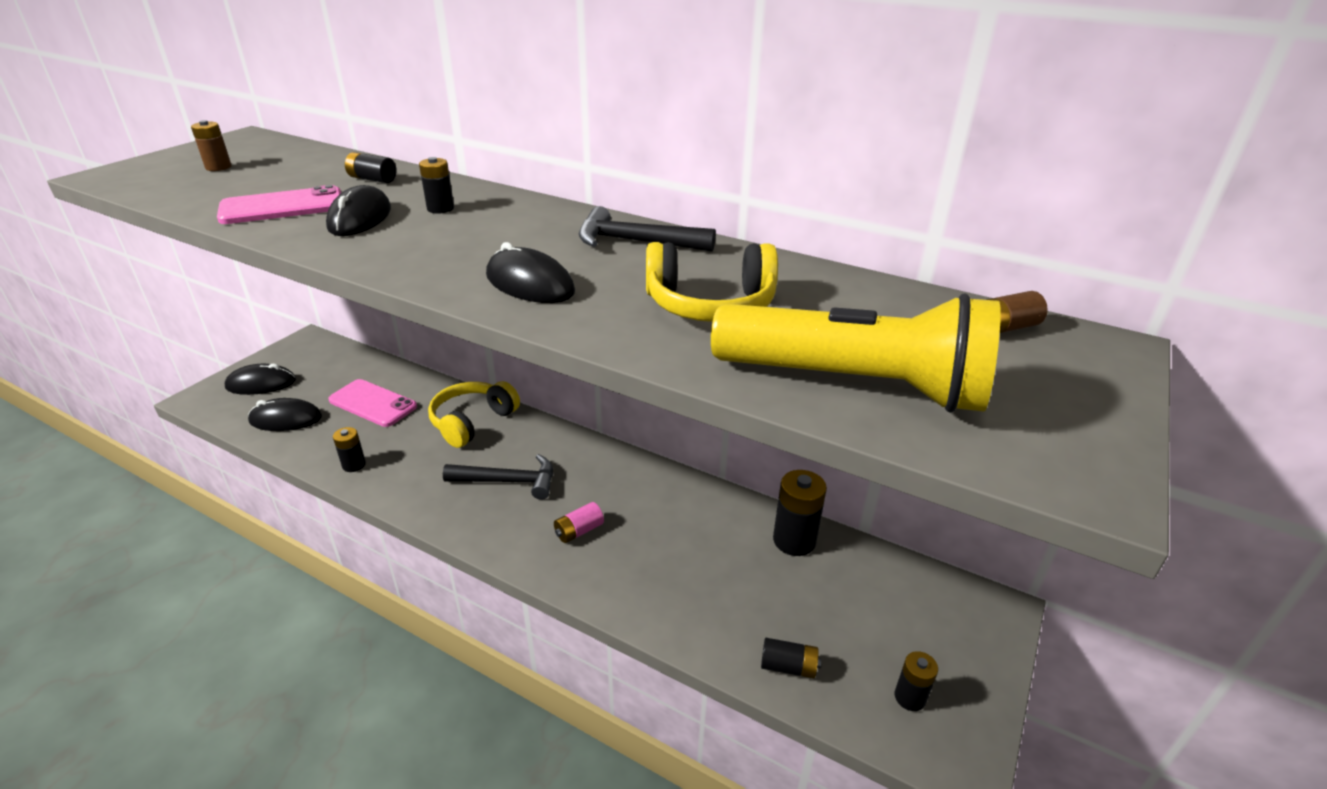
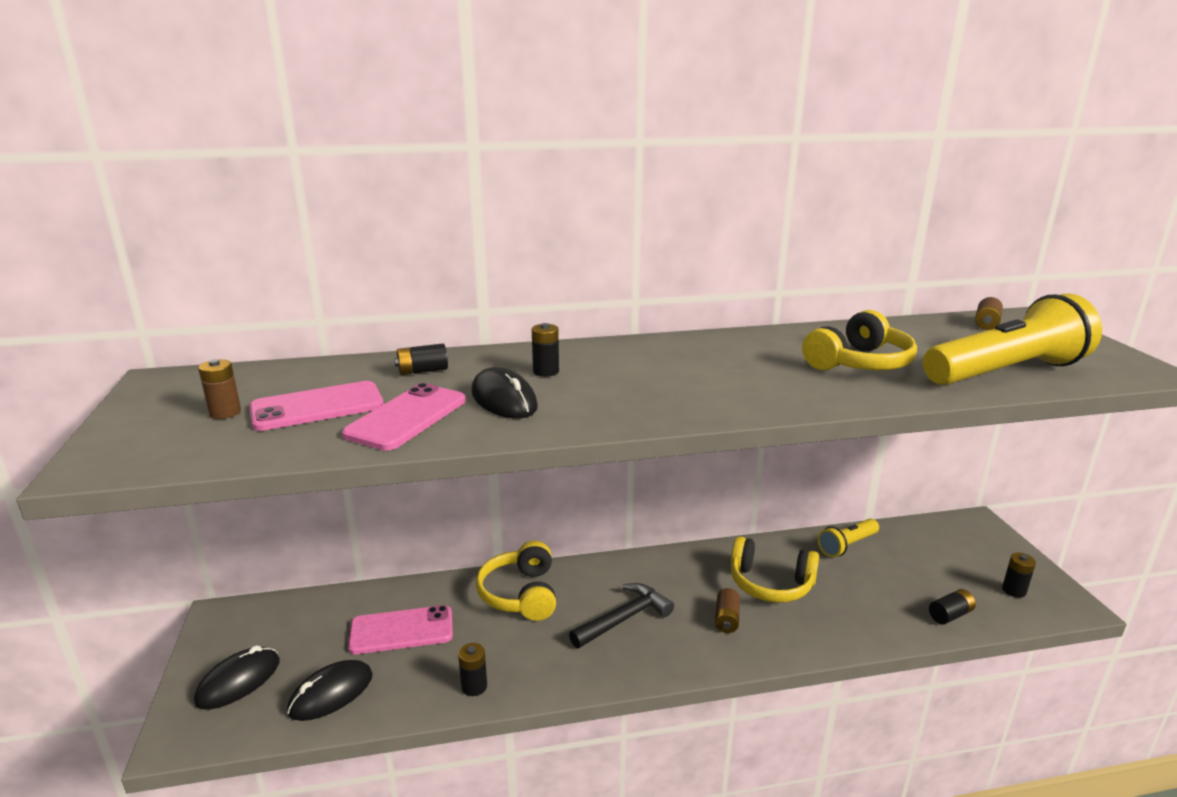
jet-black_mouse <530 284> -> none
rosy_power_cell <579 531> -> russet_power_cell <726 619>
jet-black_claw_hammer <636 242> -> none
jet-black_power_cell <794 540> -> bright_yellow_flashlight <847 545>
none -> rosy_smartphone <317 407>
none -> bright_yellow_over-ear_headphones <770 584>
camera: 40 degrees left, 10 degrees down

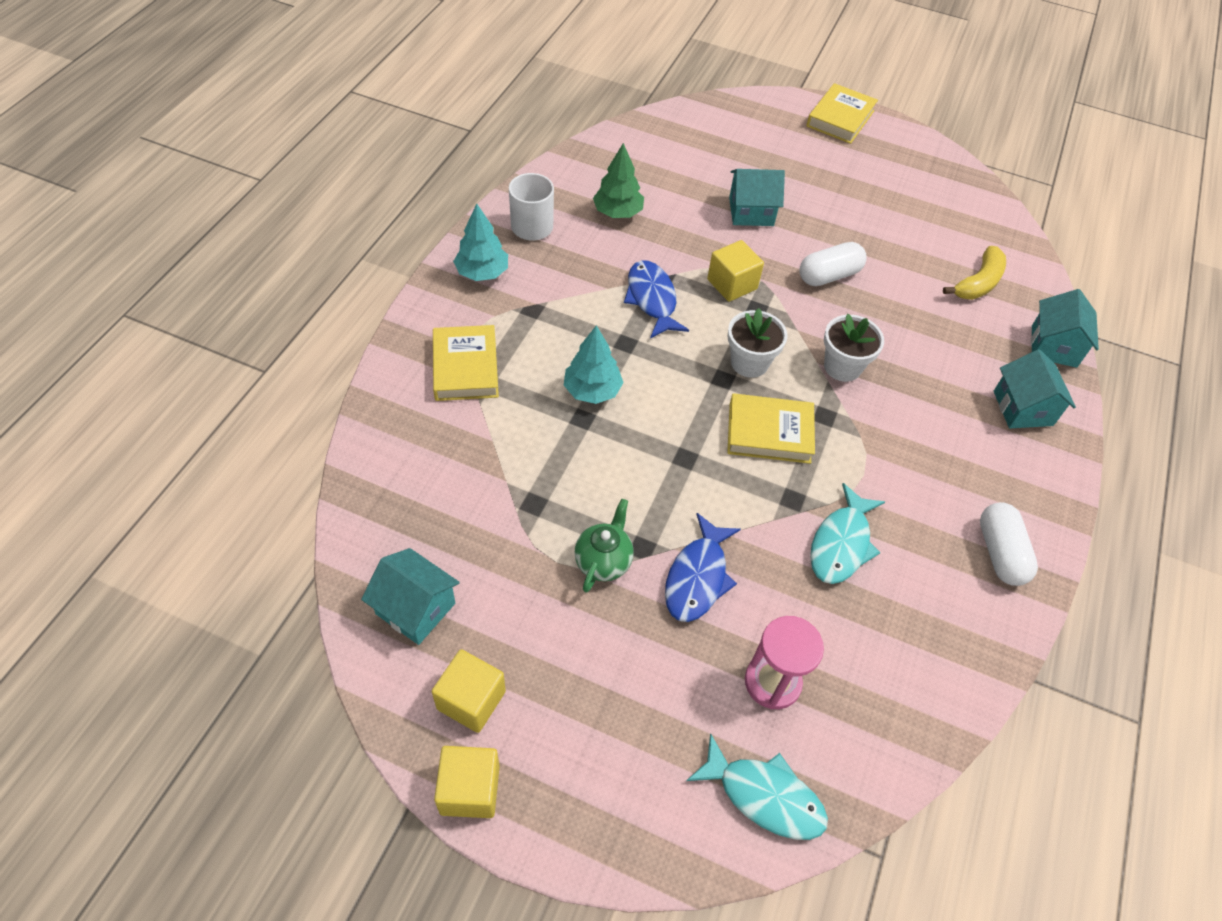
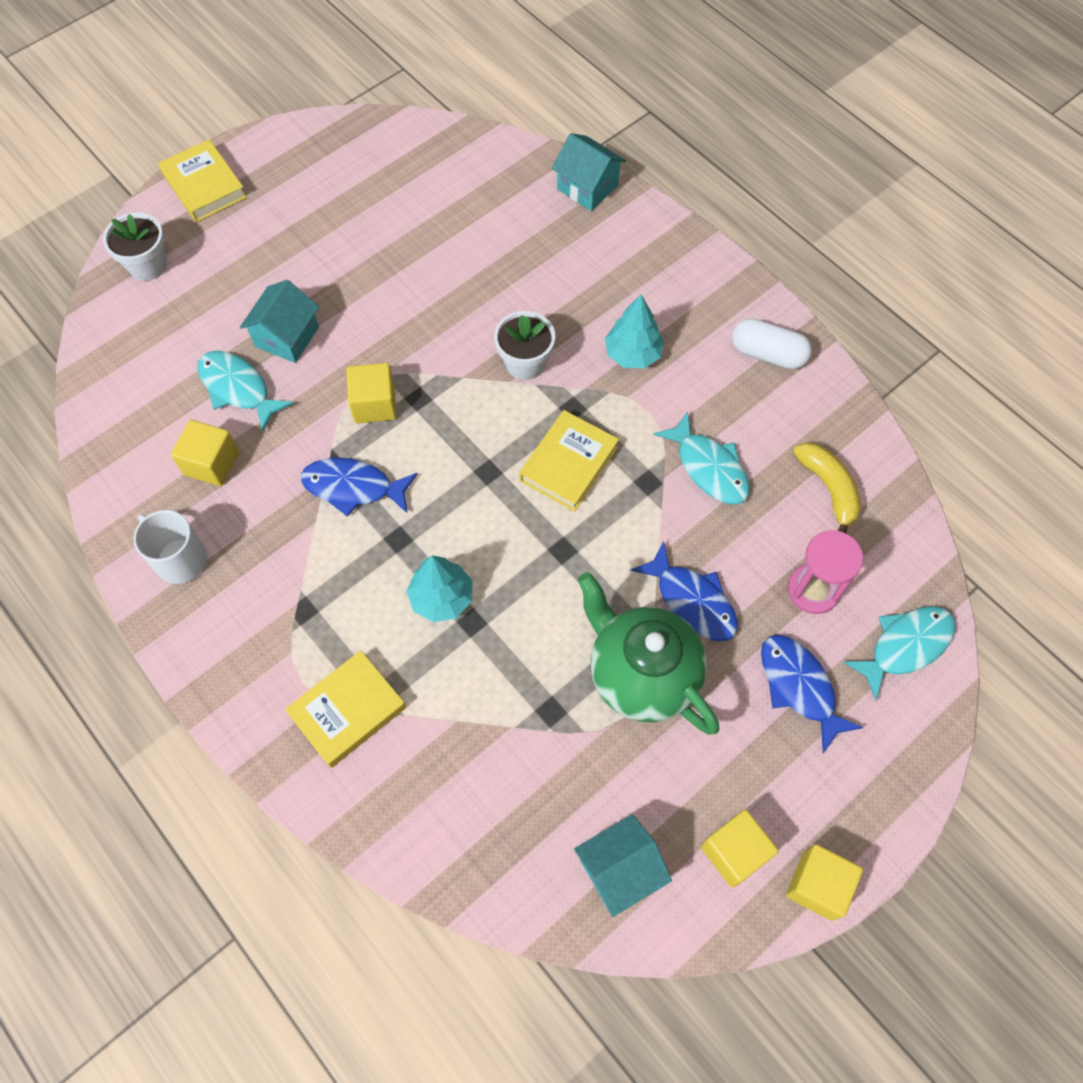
bright_yellow_hardback <465 367> -> bright_yellow_hardback <347 711>, 60 degrees counterclockwise
teal_fir_tree <482 273> -> teal_fir_tree <632 354>, shifted
green_tea_pot <603 561> -> green_tea_pot <641 674>, x1.91
green_fir_tree <618 212> -> bright_yellow_cube <212 463>
white_potted_plant <749 362> -> white_potted_plant <148 265>, shifted
white_pill_shape <829 275> -> none
bright_yellow_toy_banana <978 283> -> bright_yellow_toy_banana <828 488>, shifted
teal_cottage <1023 408> -> none
none -> teal_fish_figure <238 388>
none -> cobalt_fish_figure <799 687>
camera: 60 degrees left, 10 degrees up

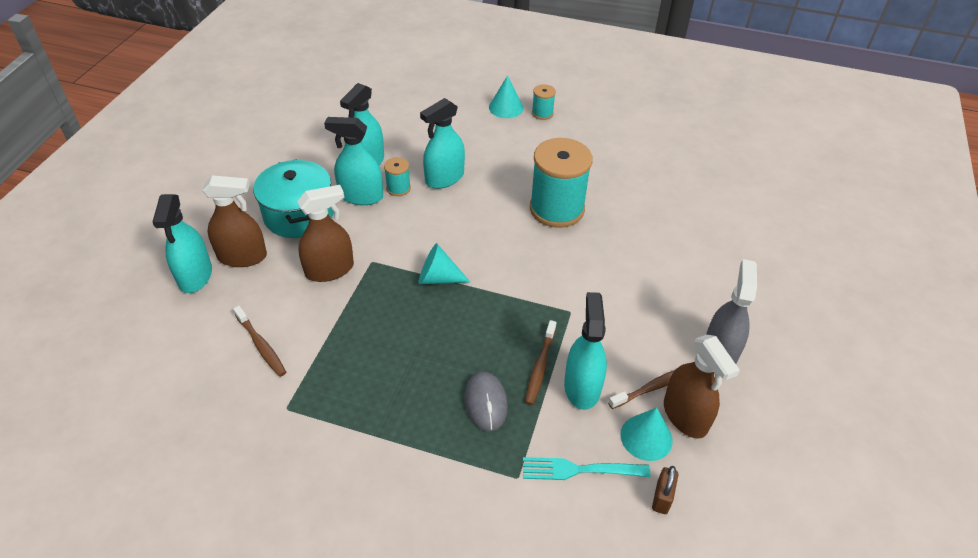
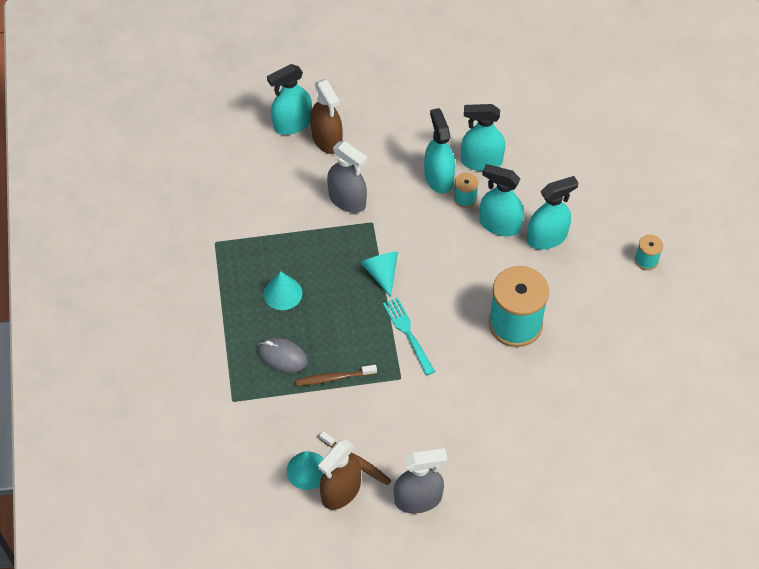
russet_tooth_brush <261 345> -> none
teal_stockpot <299 214> -> none
russet_sprayer <329 270> -> ash-grey_sprayer <347 200>
ash-grey_mouse <485 403> -> ash-grey_mouse <282 356>, 60 degrees clockwise
teal_cone <506 107> -> teal_cone <283 293>, shifted
teal_fork <580 470> -> teal_fork <408 333>, shifted
teal_sprayer <582 387> -> teal_sprayer <547 237>, shifted
russet_lock <662 498> -> none
camera: 65 degrees right, 10 degrees up

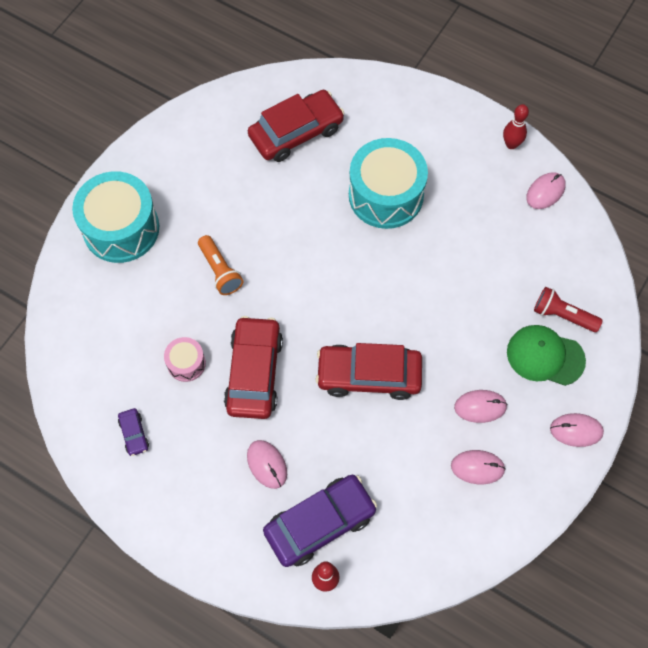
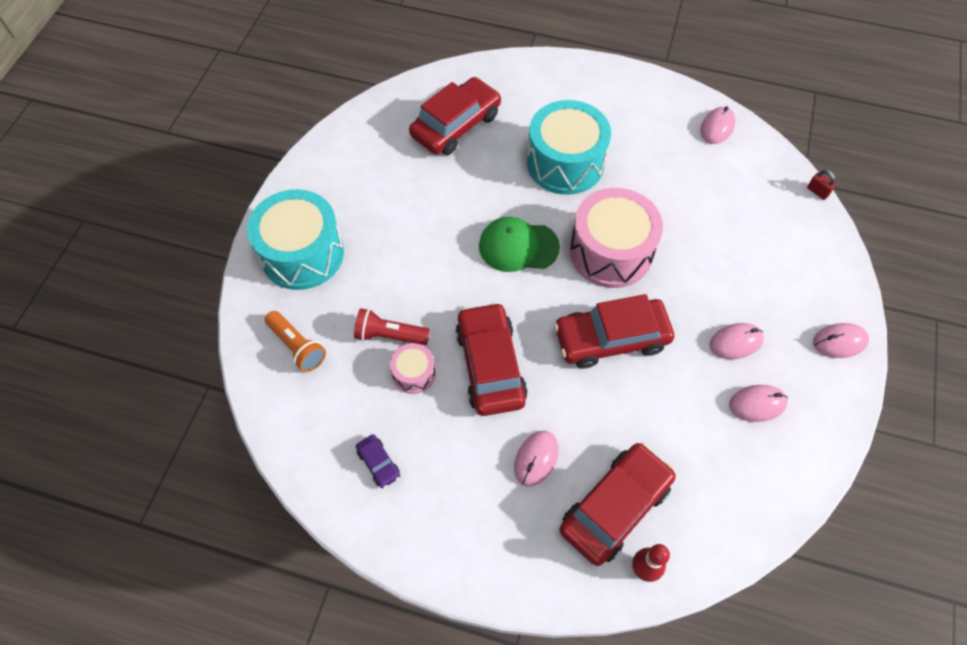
orange_flashlight <220 271> -> orange_flashlight <297 347>, shifted
rosy_mouse <267 464> -> rosy_mouse <536 459>, 75 degrees clockwise
royal_purple_automobile <320 523> -> red_automobile <615 507>
red_skittle <511 144> -> none
green_baseball_cap <545 356> -> green_baseball_cap <518 246>, shifted
red_flashlight <562 315> -> red_flashlight <389 335>, shifted
none -> rosy_drum <610 252>
none -> red_lock <817 192>
camera: 15 degrees left, 5 degrees down

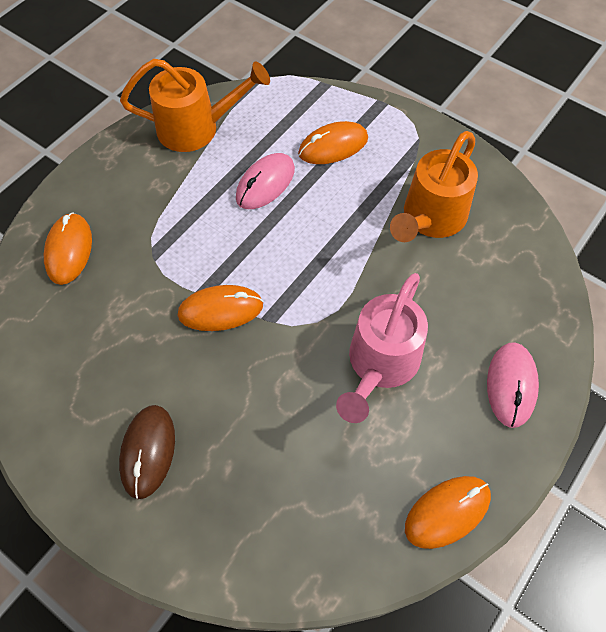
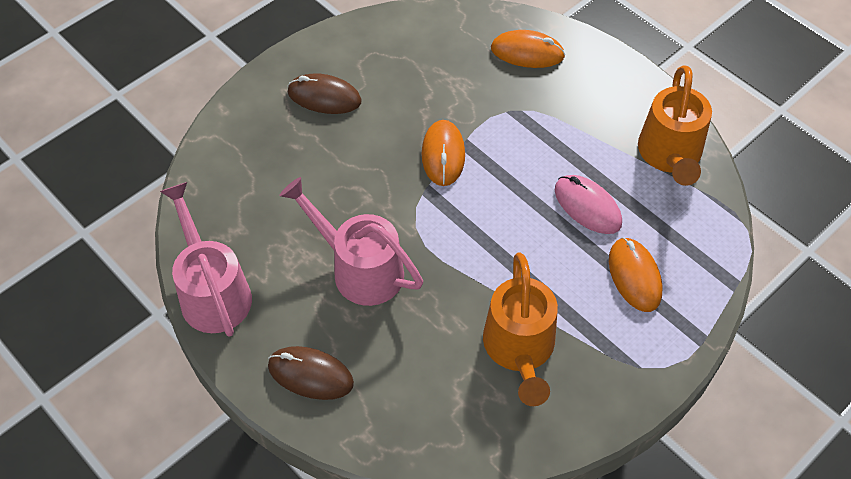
orange_watering_pot <430 219> -> orange_watering_pot <520 350>, 135 degrees counterclockwise
orange_mouse <447 512> -> rosy_watering_pot <212 291>
rosy_mouse <511 385> -> russet_mouse <310 374>
camera: 100 degrees right, 5 degrees down

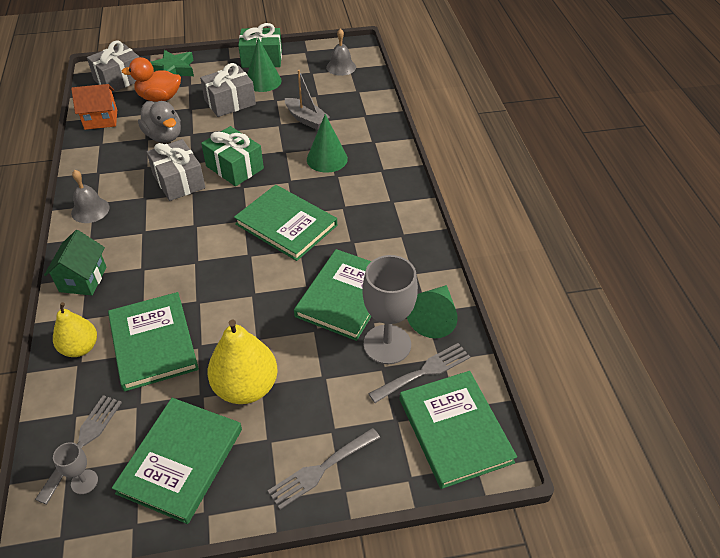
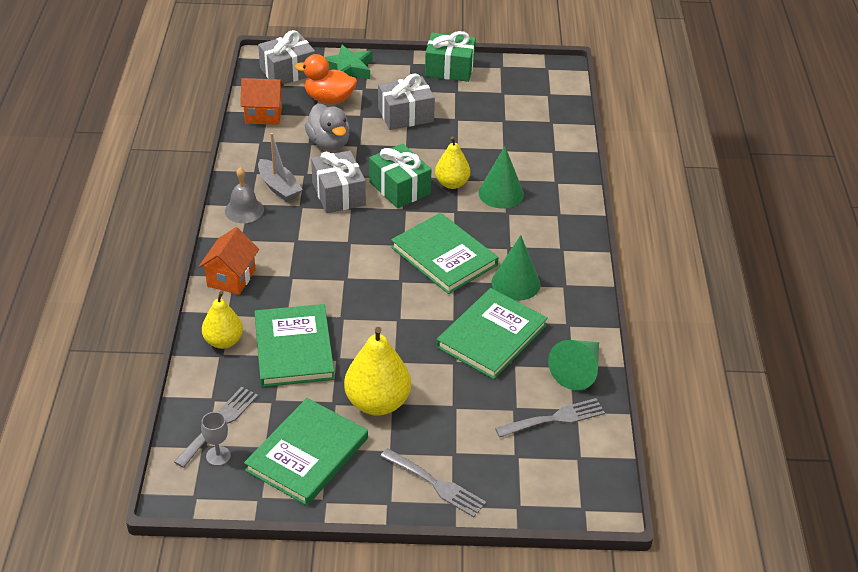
green_cottage <83 279> -> orange_cottage <231 278>
green_cone <263 81> -> green_cone <515 283>, shifted
ash-grey_fork <321 469> -> ash-grey_fork <436 484>, 120 degrees counterclockwise
ash-grey_toy_boat <306 119> -> ash-grey_toy_boat <279 187>, shifted
ash-grey_hand_bell <341 67> -> none
ash-grey_wine_glass <387 344> -> none
green_hardback <455 430> -> none
none -> bright_yellow_pear_fruit <452 183>
camera: 10 degrees right, 5 degrees down

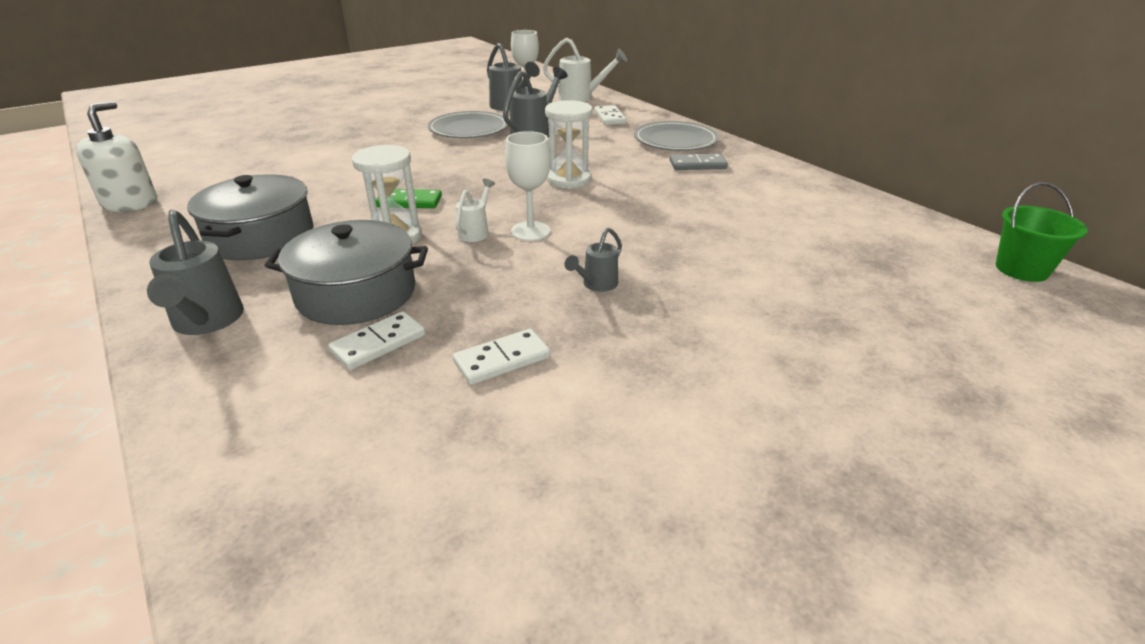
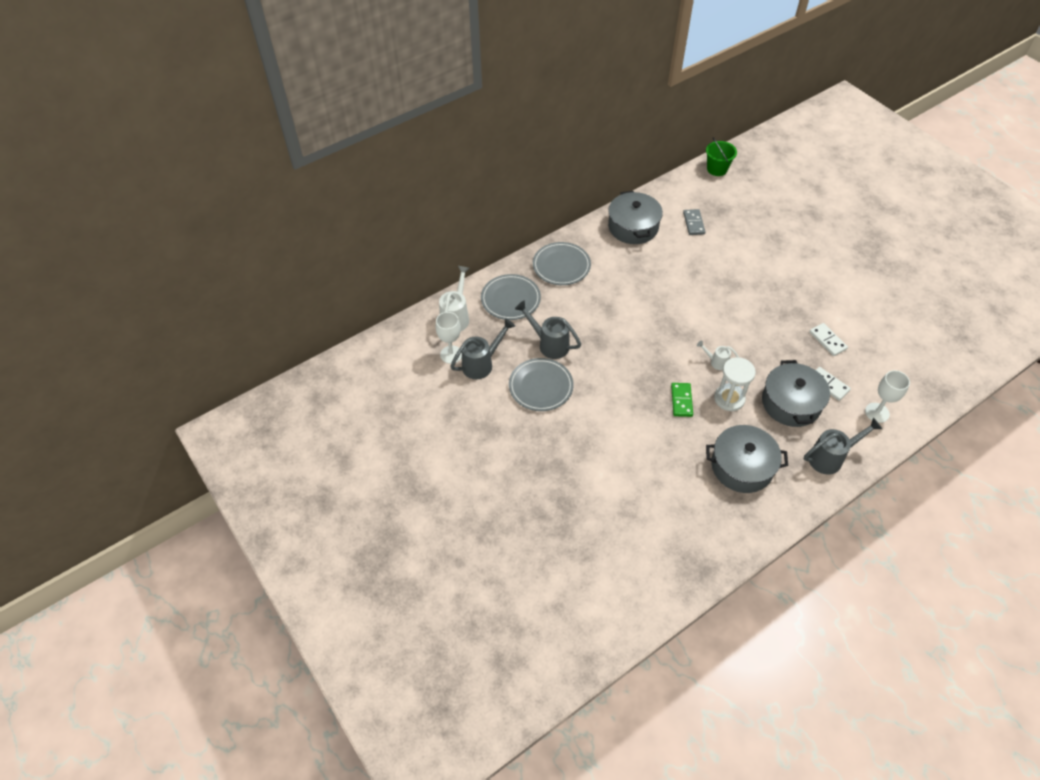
white_pump_bottle <130 203> -> none
white_wine_glass <530 231> -> white_wine_glass <877 412>, shifted
white_sand_timer <569 180> -> none
ash-grey_watering_pot <596 285> -> none
white_domino_piece <610 117> -> ash-grey_dinner_plate <510 299>
ash-grey_domino_piece <697 165> -> ash-grey_domino_piece <693 223>, shifted
none -> ash-grey_stockpot <633 227>
camera: 90 degrees left, 20 degrees up

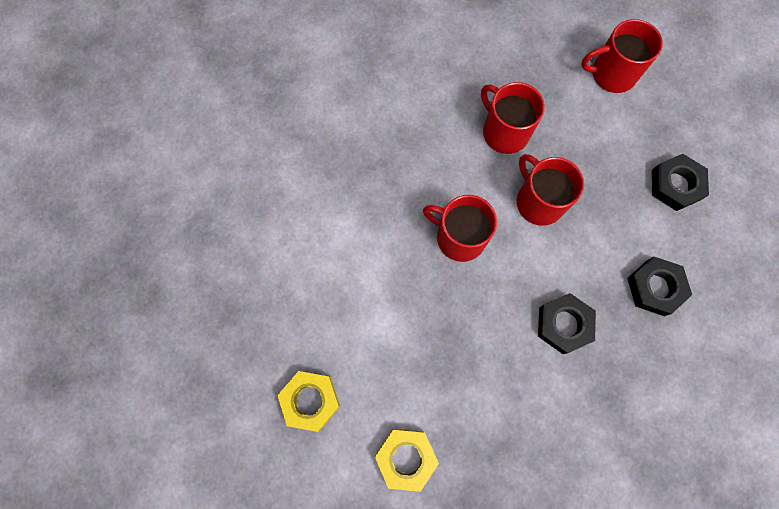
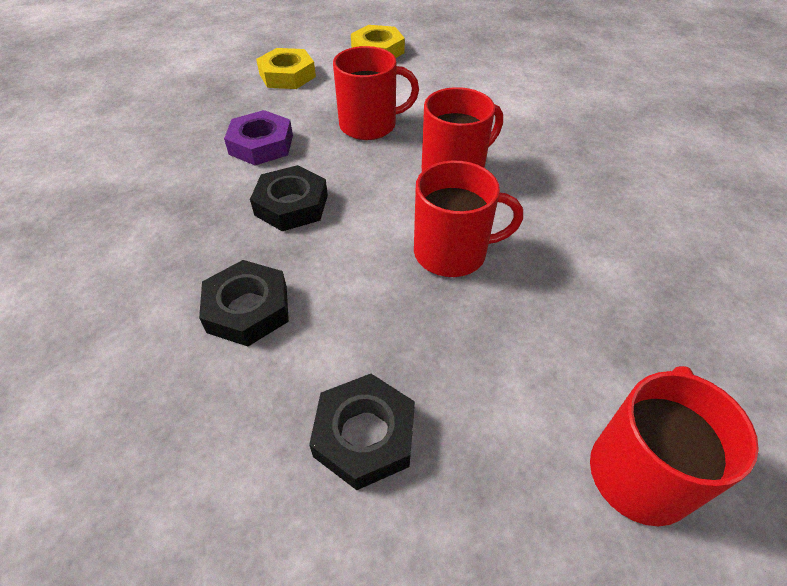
red_tea_mug <504 132> -> red_tea_mug <369 125>, shifted
none -> royal_purple_hexagon_nut <261 144>
camera: 120 degrees right, 25 degrees down

